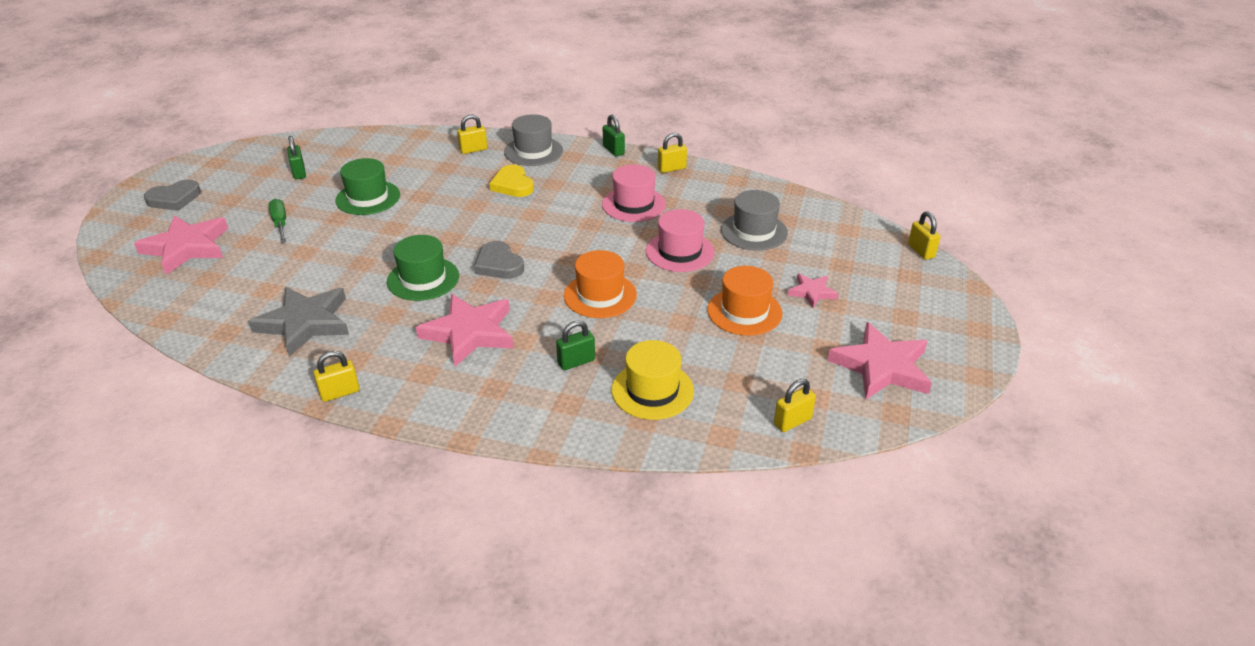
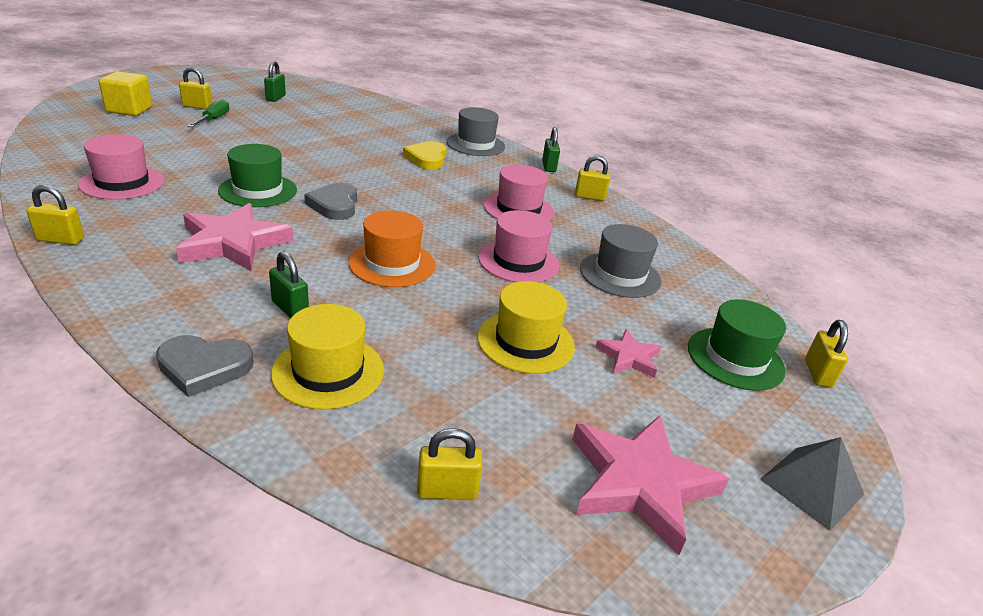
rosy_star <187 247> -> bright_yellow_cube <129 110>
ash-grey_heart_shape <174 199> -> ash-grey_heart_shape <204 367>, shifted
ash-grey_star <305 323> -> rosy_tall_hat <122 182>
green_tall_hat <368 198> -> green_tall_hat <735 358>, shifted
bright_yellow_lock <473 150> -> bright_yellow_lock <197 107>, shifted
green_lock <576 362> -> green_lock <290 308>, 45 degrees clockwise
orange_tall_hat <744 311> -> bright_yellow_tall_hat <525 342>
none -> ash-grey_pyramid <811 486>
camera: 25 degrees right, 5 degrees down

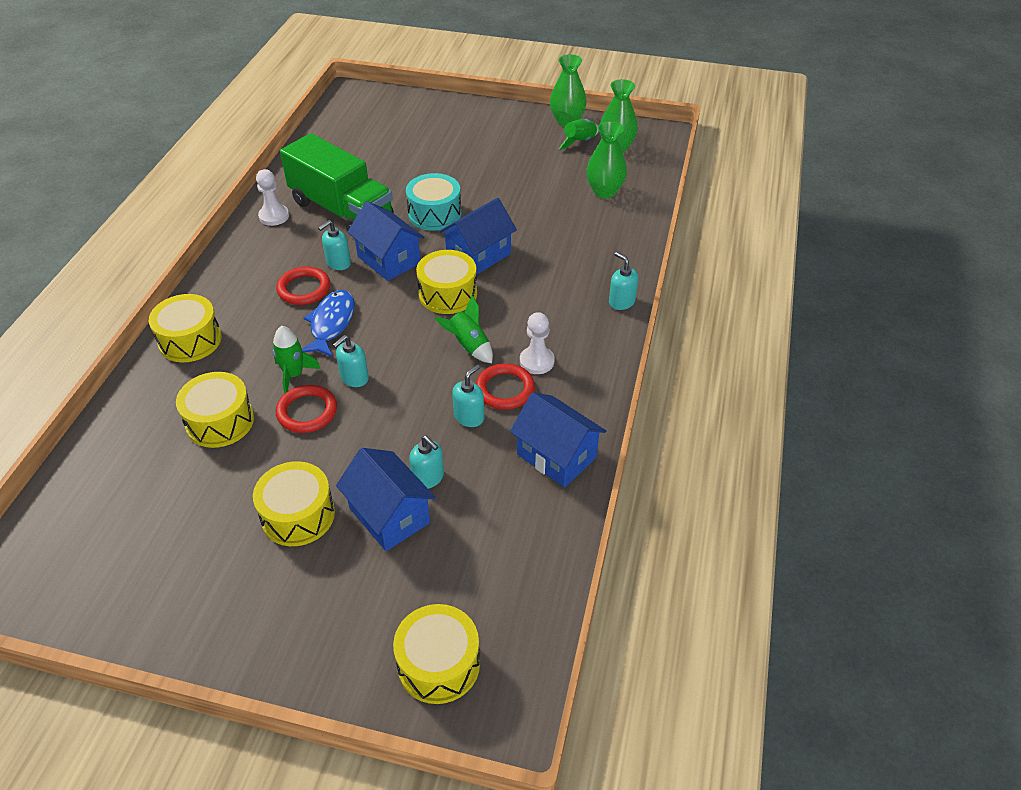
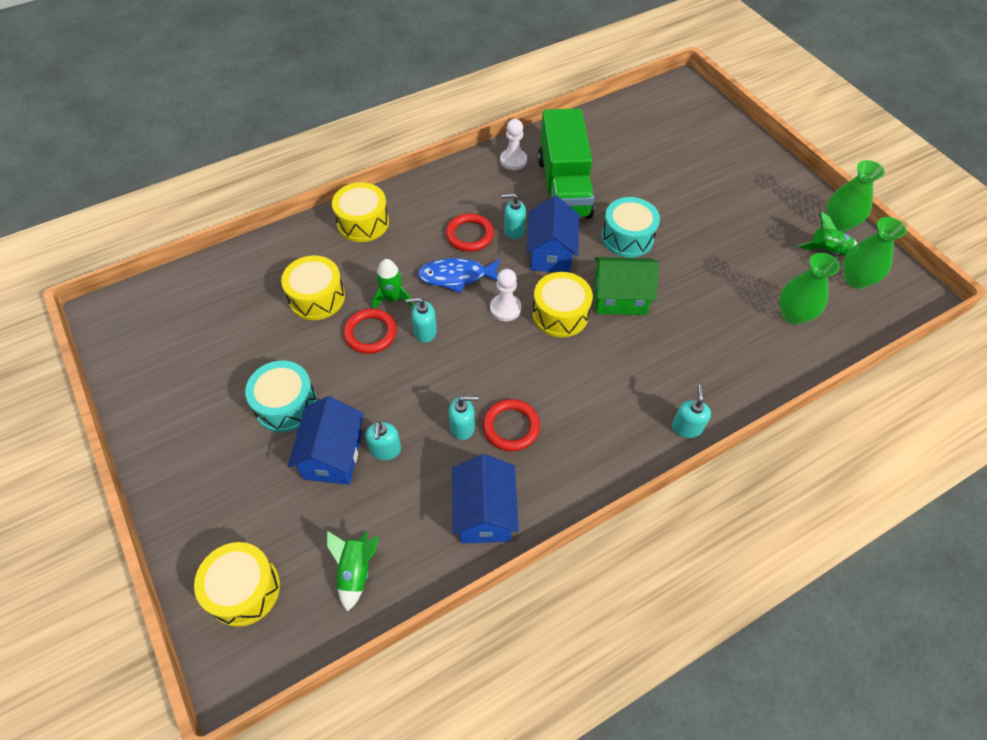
bright_yellow_drum <298 515> -> teal_drum <286 405>
cobalt_fish_figure <331 324> -> cobalt_fish_figure <457 277>, 150 degrees counterclockwise
green_spaceship <468 346> -> green_spaceship <355 571>, shifted
cobalt_cottage <478 256> -> green_cottage <619 298>
white_chess_pawn <537 361> -> white_chess_pawn <505 308>, shifted
camera: 45 degrees right, 10 degrees up

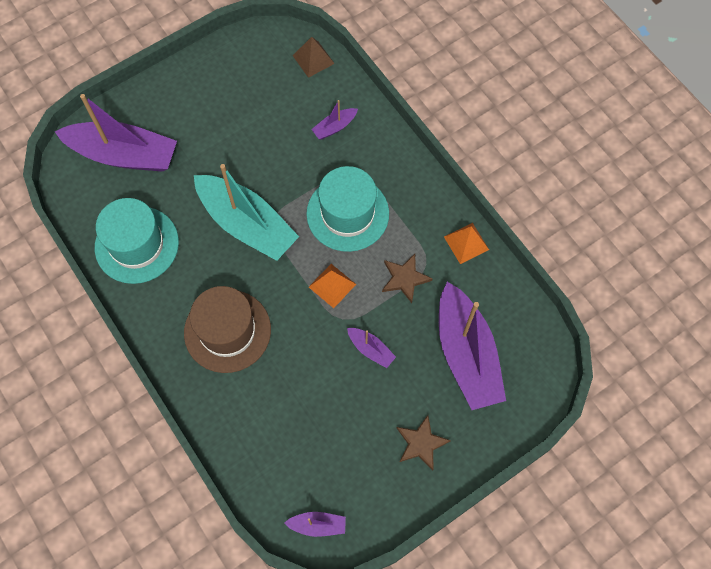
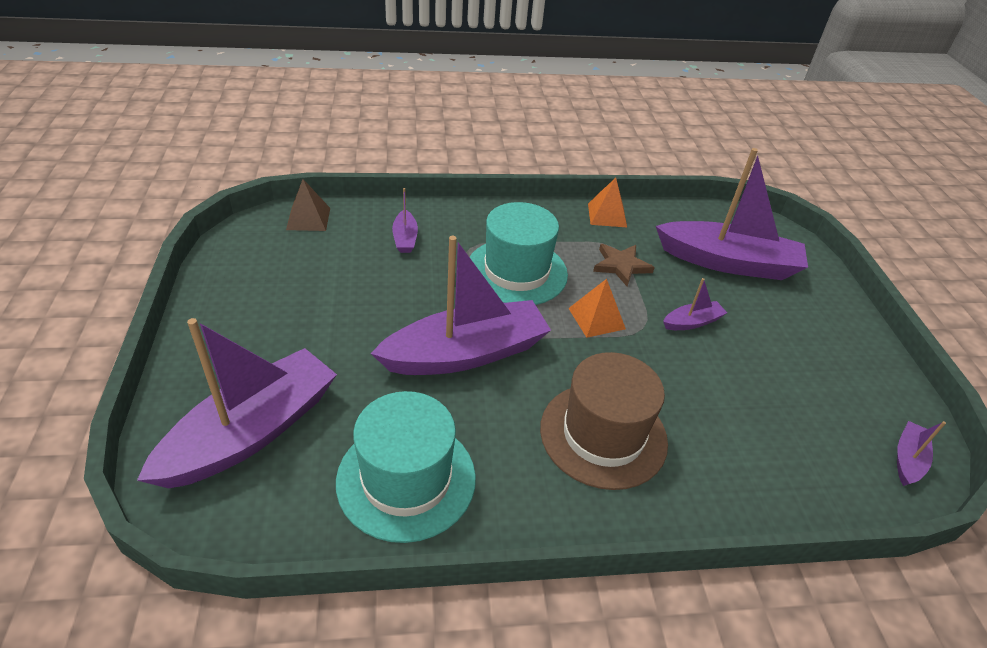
teal_toy_boat <247 224> -> royal_purple_toy_boat <466 353>
russet_star <421 443> -> none
camera: 65 degrees left, 25 degrees down

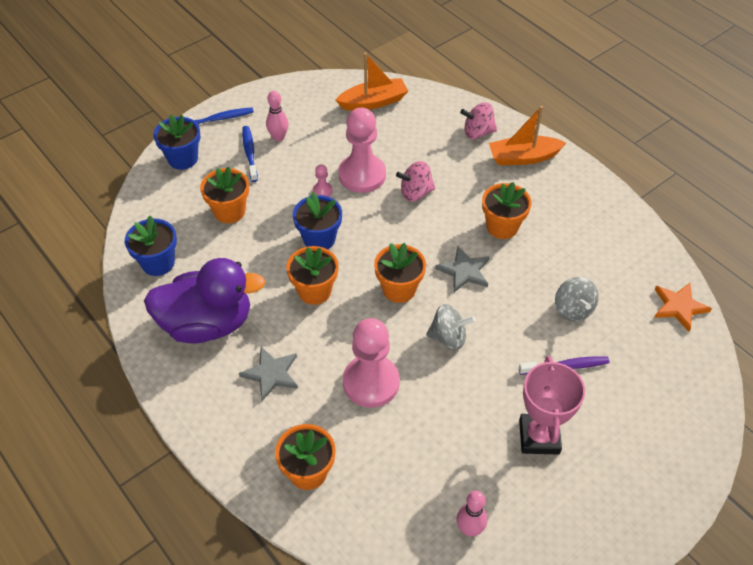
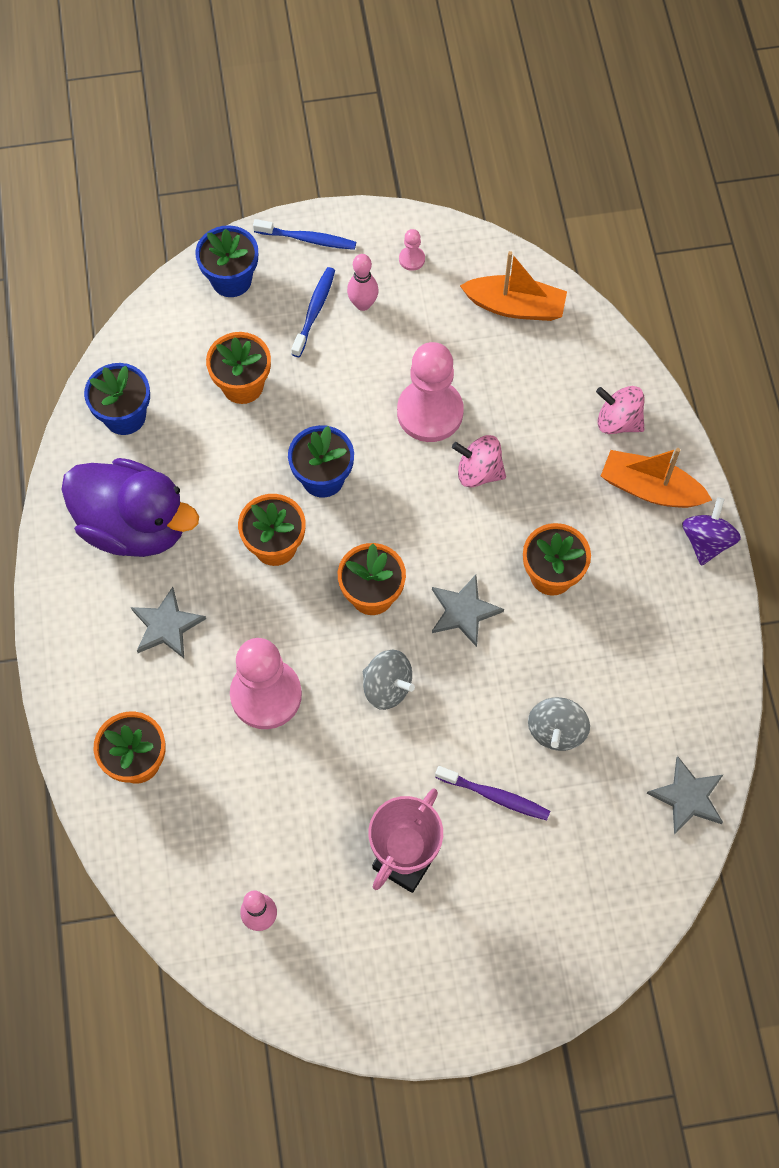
rosy_chess_pawn <322 191> -> rosy_chess_pawn <412 259>, shifted
orange_star <679 307> -> ash-grey_star <688 797>
none -> royal_purple_whirligig <706 541>
camera: 30 degrees right, 15 degrees up

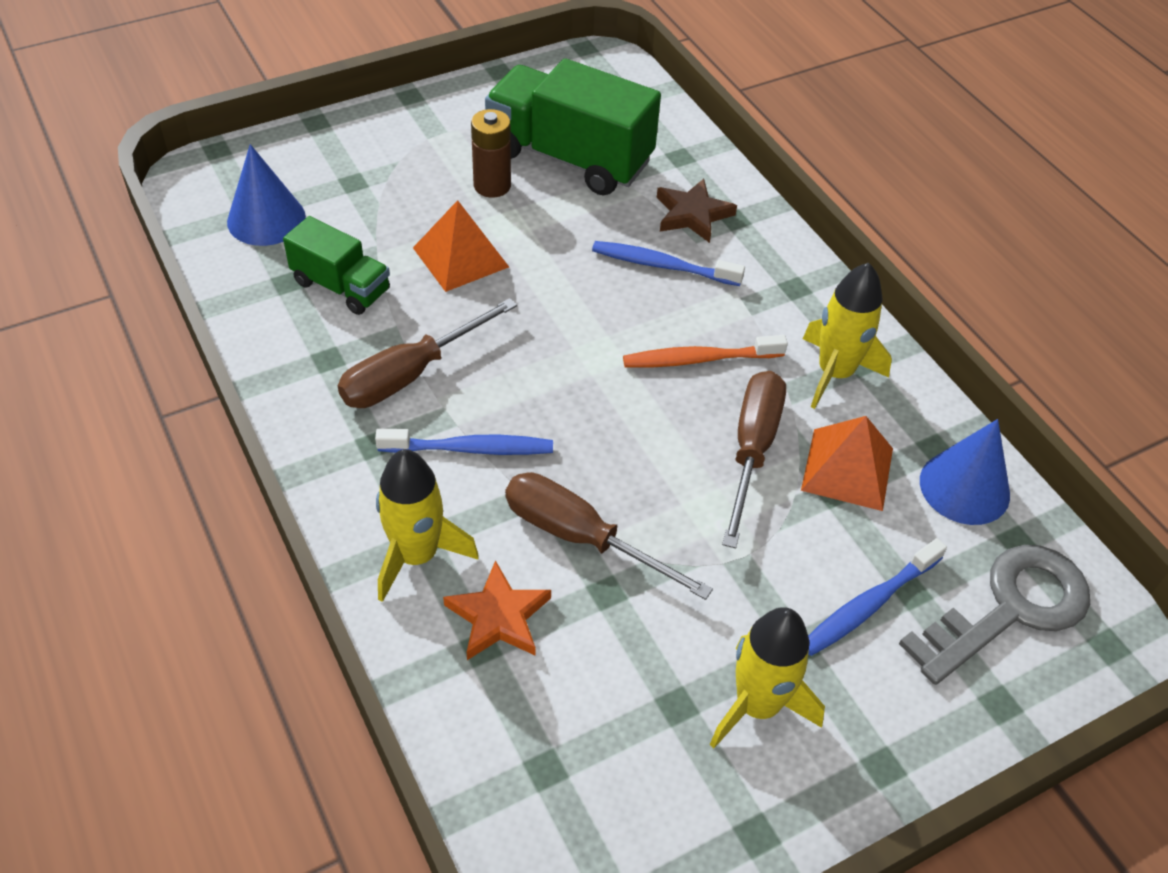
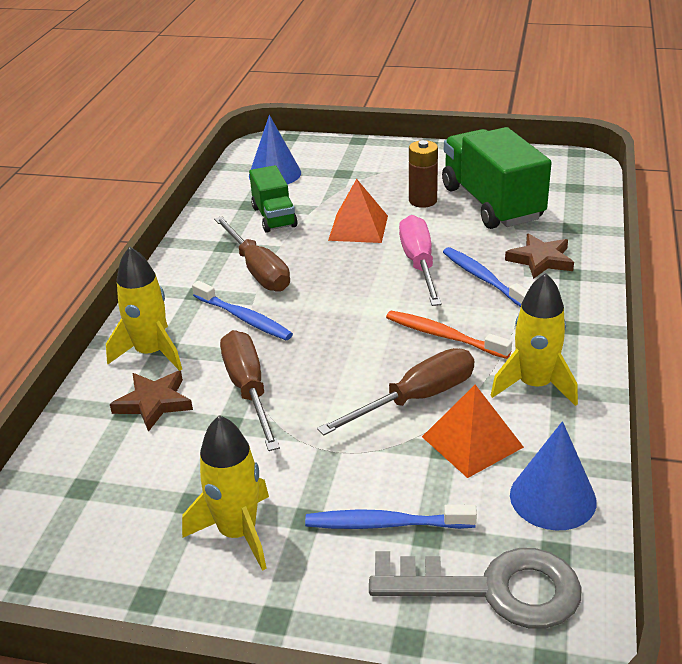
russet_screwdriver <410 374> -> russet_screwdriver <258 270>, 120 degrees counterclockwise
orange_star <498 617> -> russet_star <154 403>
none -> rosy_screwdriver <419 264>
camera: 45 degrees right, 15 degrees down

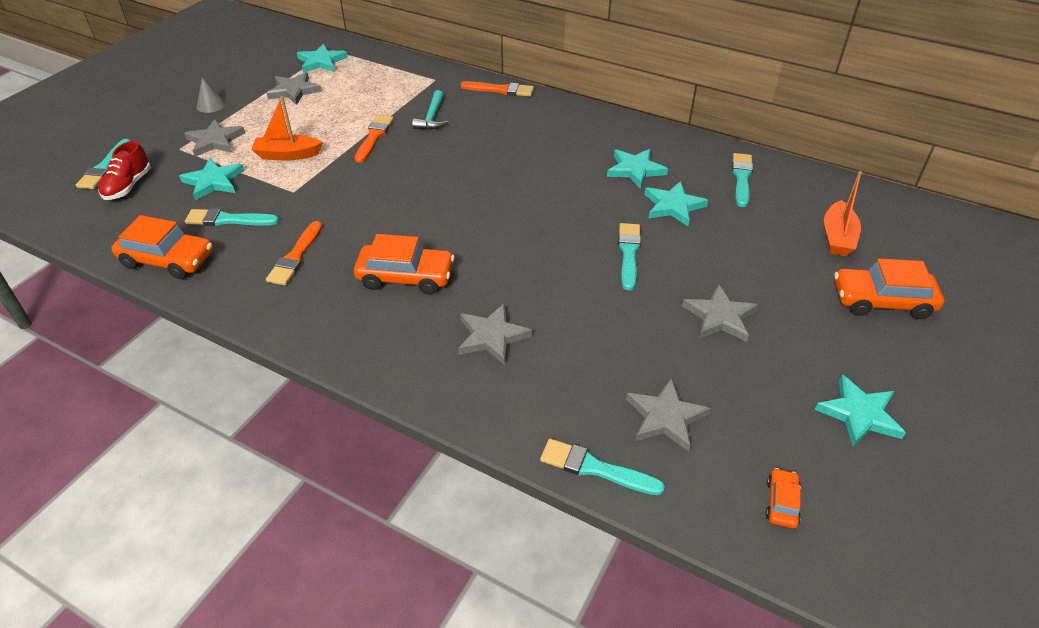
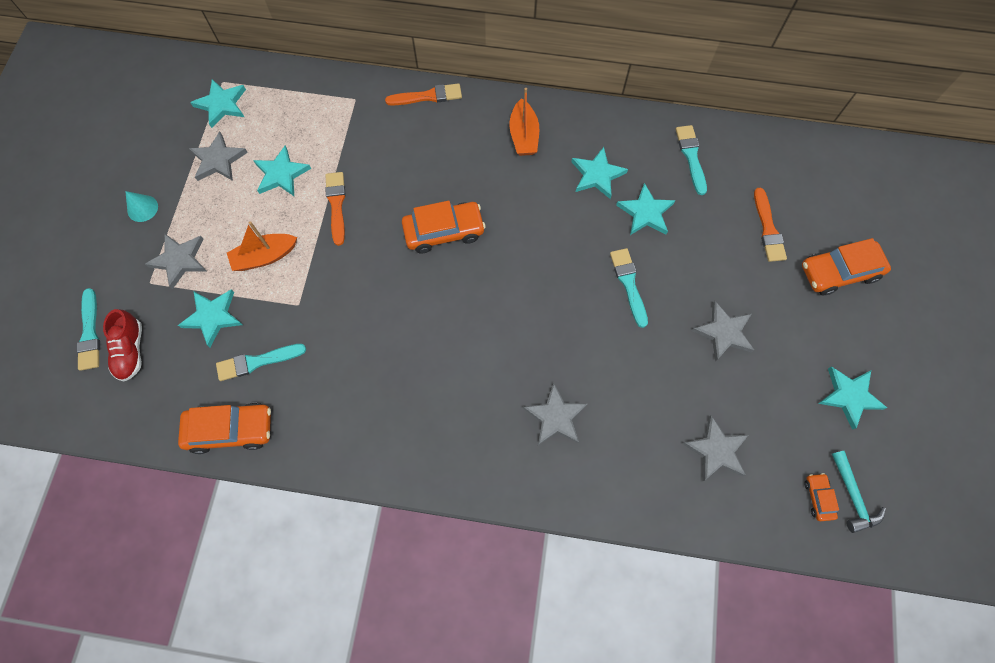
ash-grey_cone <211 105> -> teal_cone <142 208>
orange_paint_brush <295 257> -> orange_paint_brush <768 229>, shifted
orange_automobile <406 277> -> orange_automobile <444 231>, shifted
teal_claw_hammer <432 117> -> teal_claw_hammer <852 496>, shifted
teal_paint_brush <595 468> -> none
orange_toy_boat <837 237> -> orange_toy_boat <523 135>, shifted
none -> teal_star <281 174>
camera: 20 degrees left, 25 degrees up

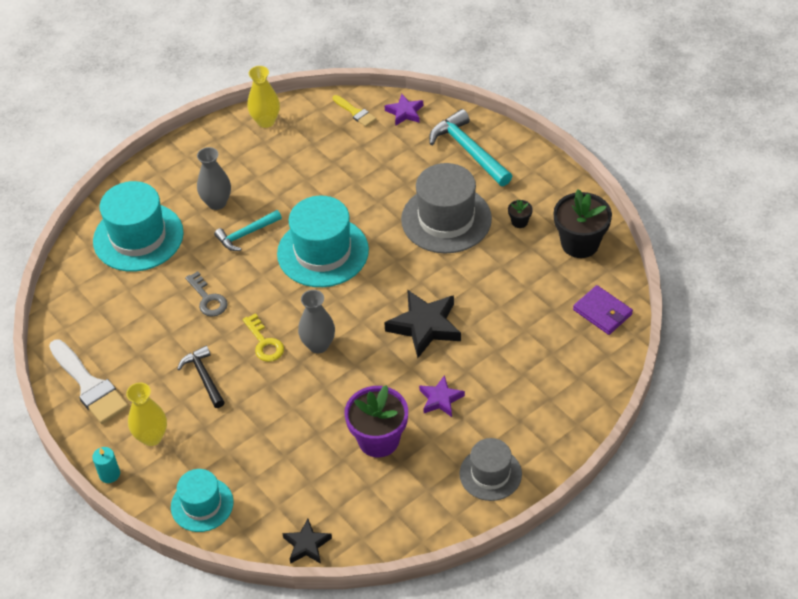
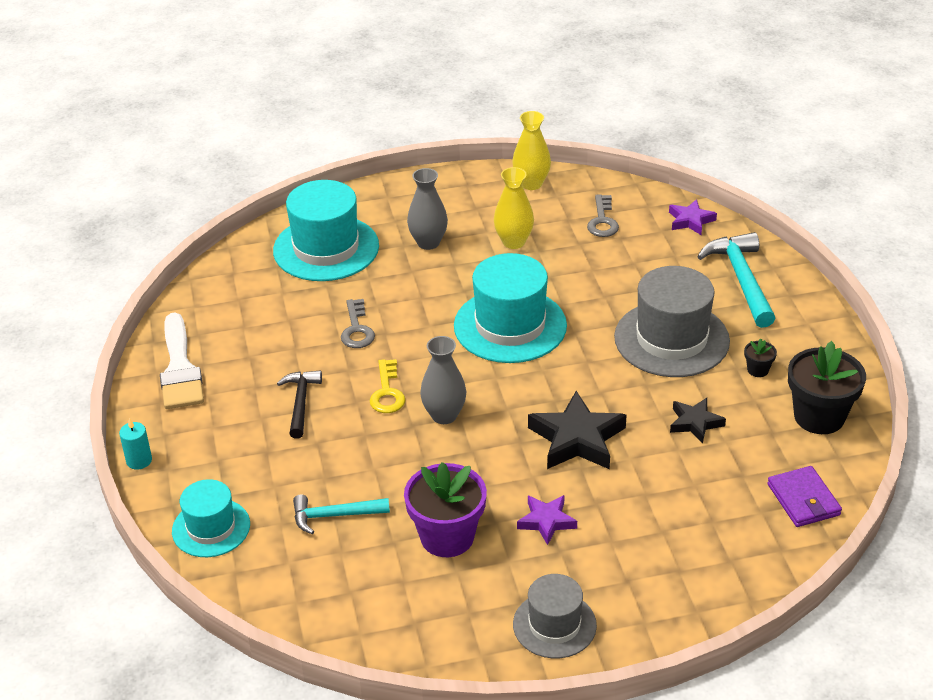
bright_yellow_vase <151 437> -> bright_yellow_vase <513 242>, shifted
teal_claw_hammer <246 234> -> teal_claw_hammer <334 516>, shifted
jet-black_star <307 545> -> jet-black_star <695 423>, shifted
bright_yellow_paint_brush <355 112> -> none
none -> ash-grey_latchkey <602 221>
camera: 25 degrees right, 10 degrees down

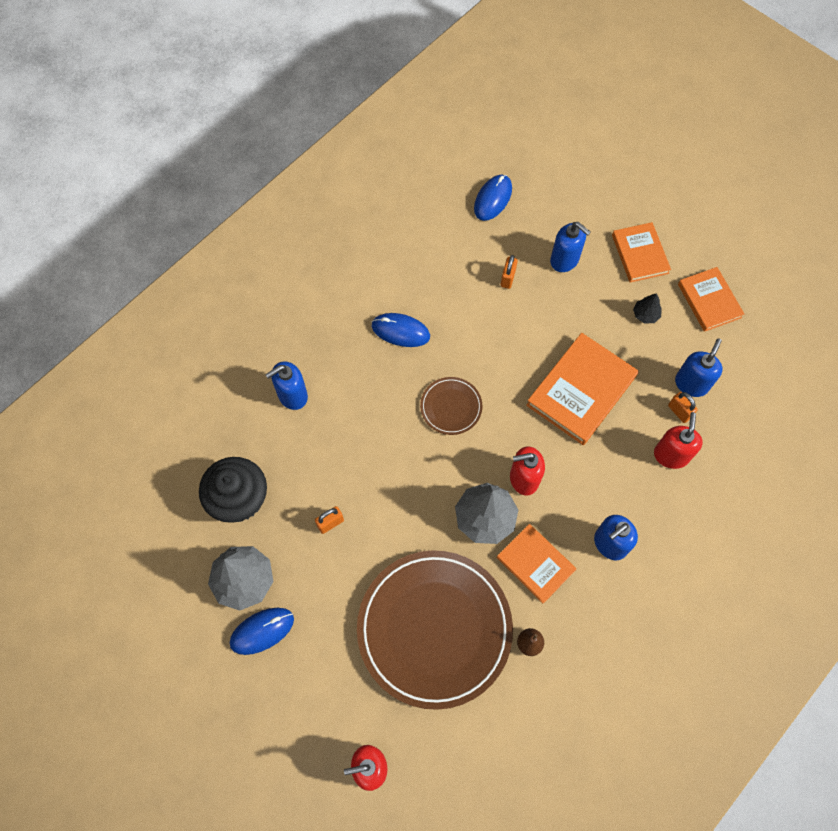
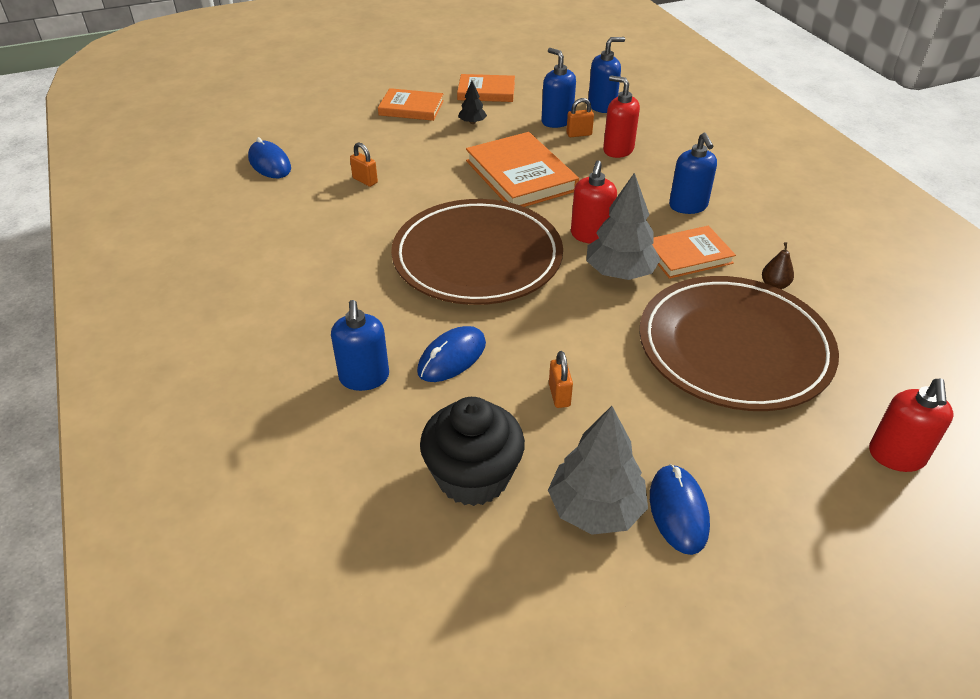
cobalt_mouse <400 331> -> cobalt_mouse <452 357>, shifted
russet_dinner_plate <451 407> -> russet_dinner_plate <477 258>, x2.28
cobalt_pump_bottle <564 260> -> cobalt_pump_bottle <602 106>, shifted
camera: 65 degrees left, 25 degrees down

